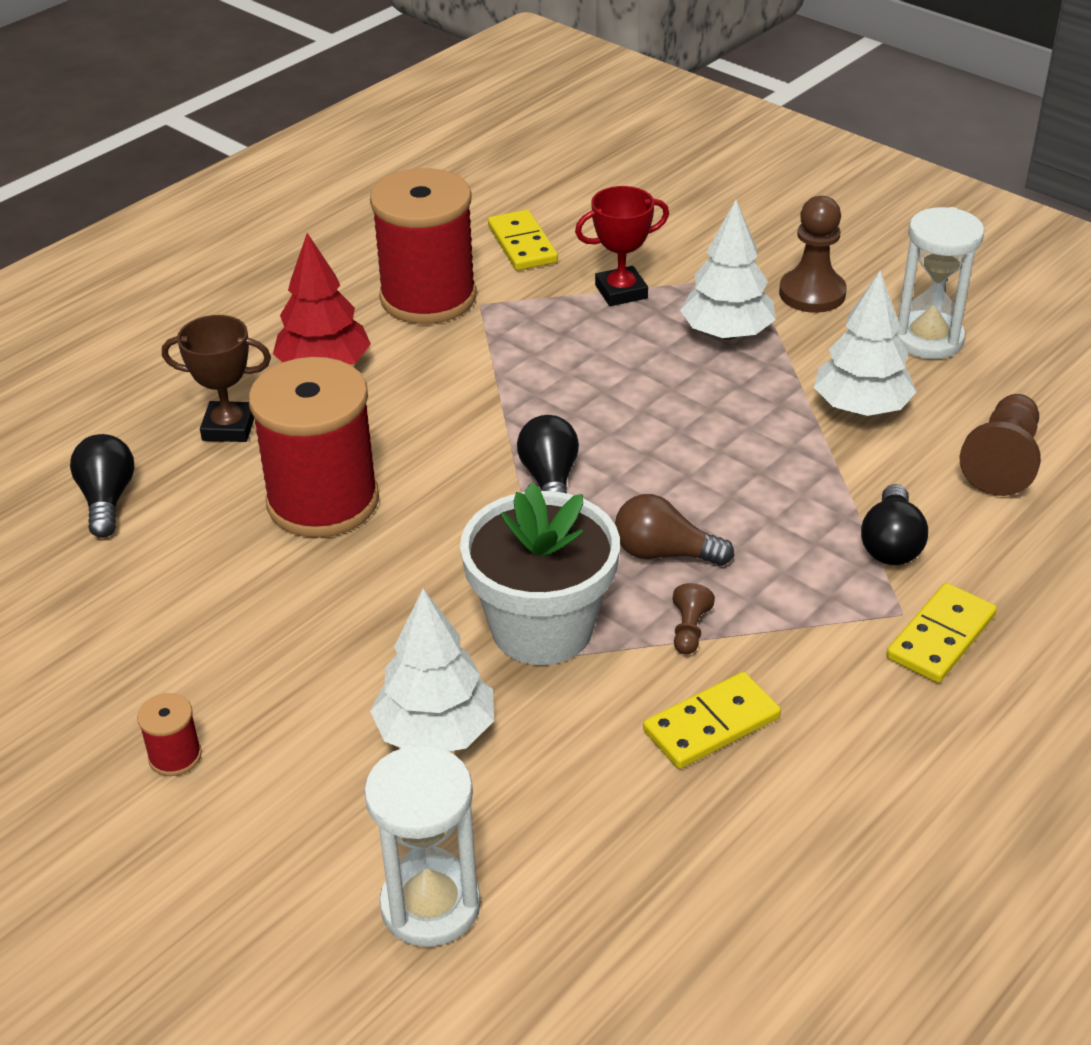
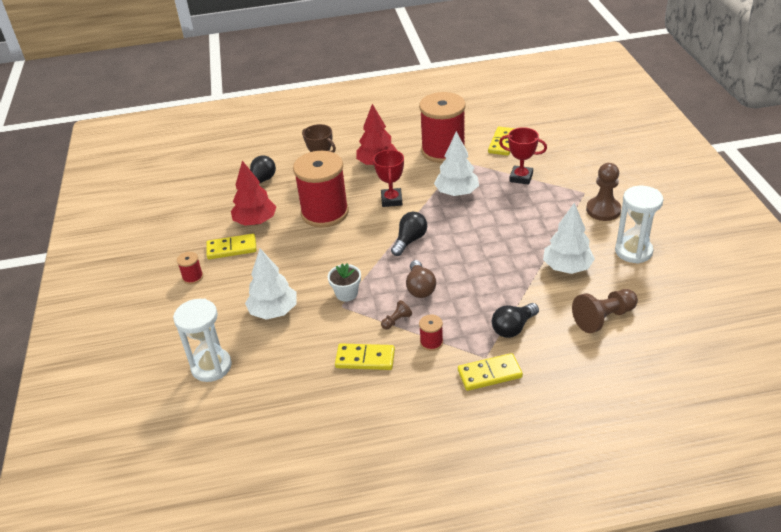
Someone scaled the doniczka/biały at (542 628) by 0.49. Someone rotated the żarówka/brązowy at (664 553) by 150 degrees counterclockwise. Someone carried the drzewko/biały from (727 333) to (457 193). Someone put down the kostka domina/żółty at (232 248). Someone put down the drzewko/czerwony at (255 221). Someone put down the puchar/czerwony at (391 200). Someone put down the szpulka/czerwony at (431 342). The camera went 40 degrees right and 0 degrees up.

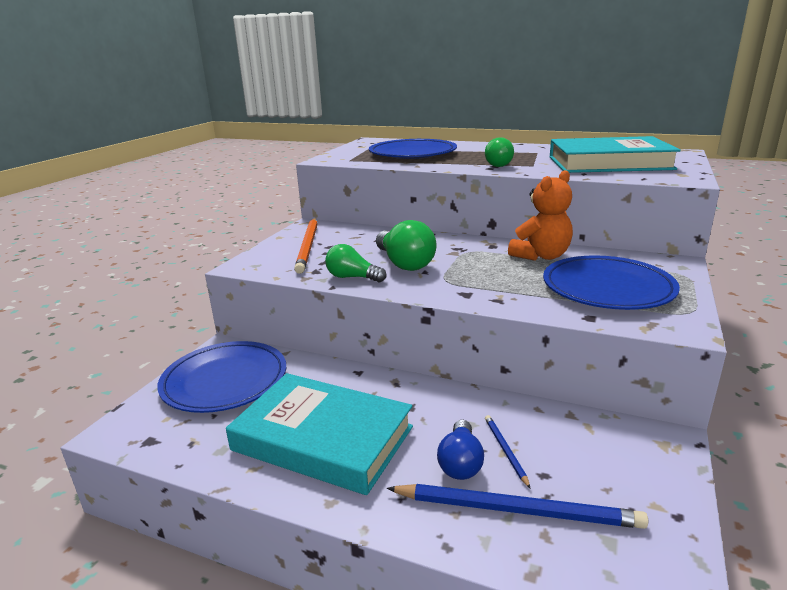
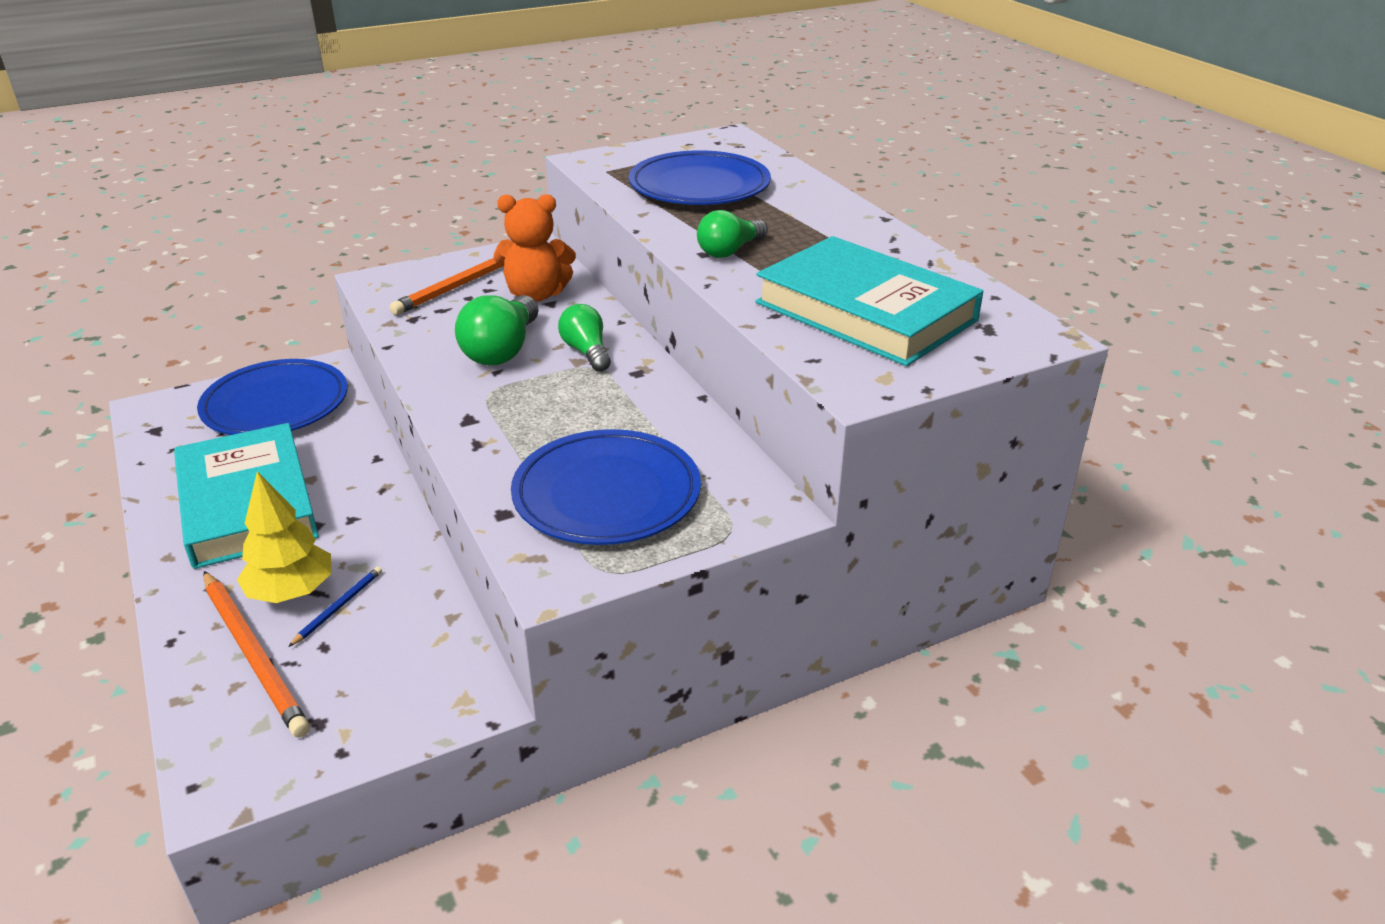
Someone carried the żarówka/zielony from (352 277) to (586 352). Someone repainted the ołówek/niebieski at (517 510), which became the ołówek/pomarańczowy at (254 655). Someone swapped the żarówka/niebieski at (460 462) for the drzewko/żółty at (291 592). Someone carried the miś/pomarańczowy from (541 256) to (536 294). The camera went 40 degrees right and 10 degrees up.

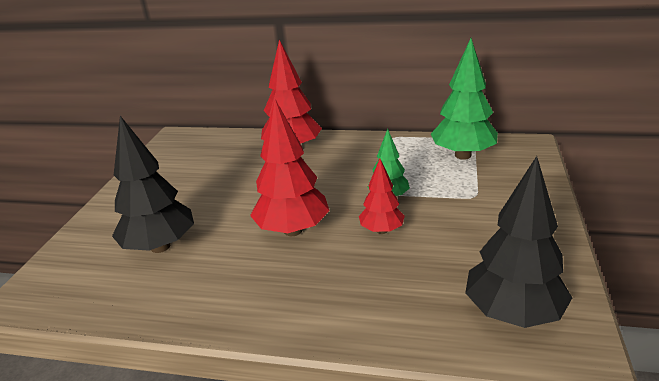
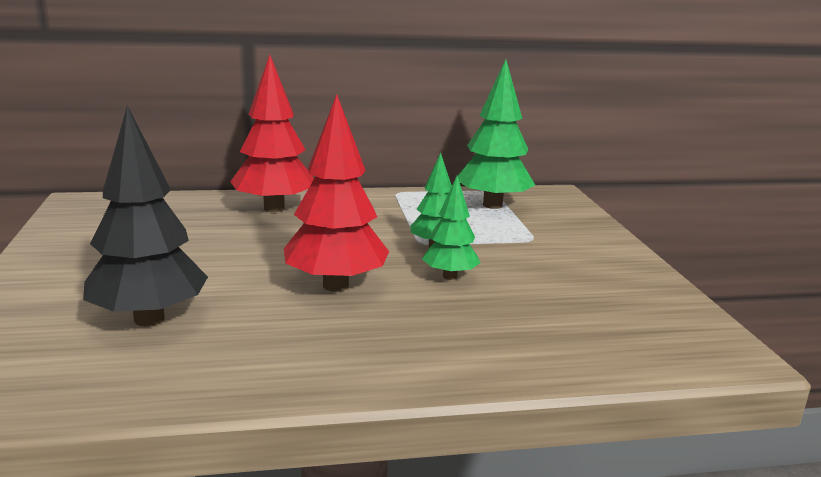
Someone repainted the drzewko/czerwony at (381 230), which became the drzewko/zielony at (450 276). Someone took away the drzewko/czarny at (513 313). The camera went 25 degrees left and 10 degrees down.

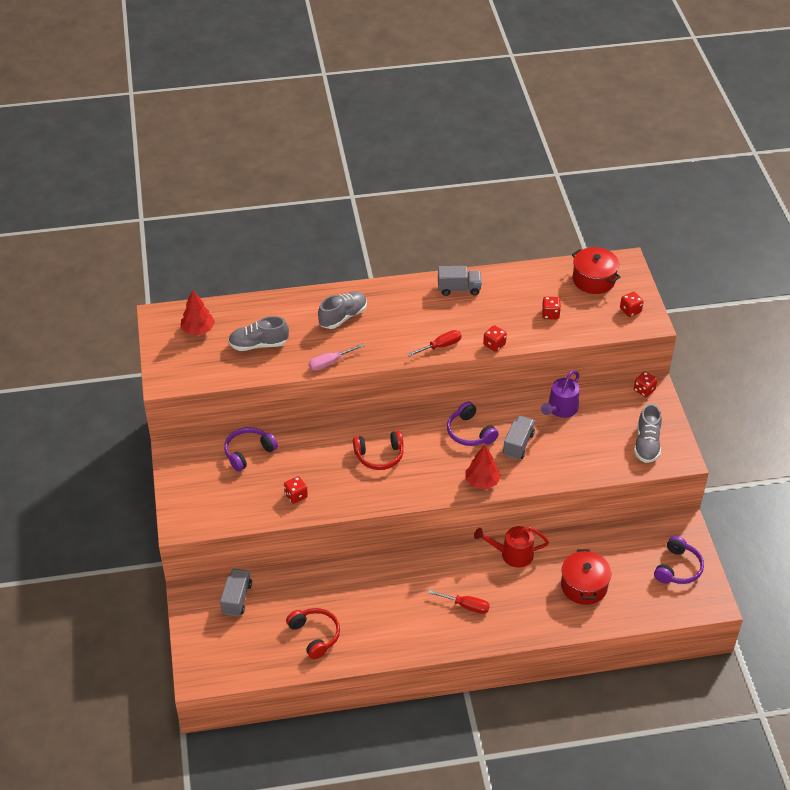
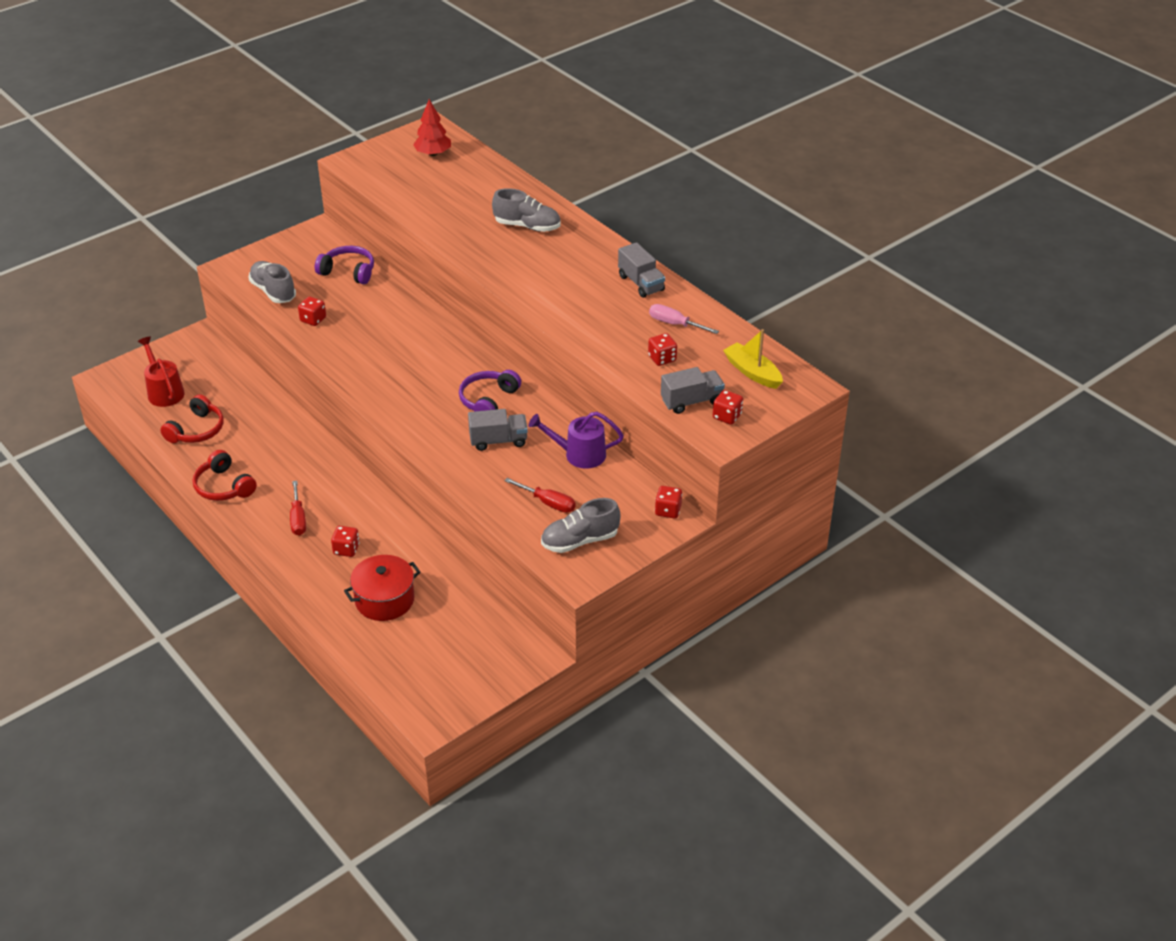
Someone carried the ciężarówka/szary from (237 598) to (691 401). Someone carried the but/szary from (258 344) to (273 291). Someone carried the śrubokręt/różowy from (330 362) to (675 324). Someone carried the słuchawki/czerwony from (379 456) to (224 486). Someone carried the śrubokręt/czerwony from (440 346) to (547 503). Someone took away the drzewko/czerwony at (482 482). Someone carried the konewka/czerwony from (512 554) to (164 391). Someone carried the kostka do gry/czerwony from (494 345) to (346 549). Someone swapped the garnek/czerwony at (593 280) for the łódka/żółty at (752 372). Someone took away the słuchawki/fioletowy at (678 568). The camera went 60 degrees right and 5 degrees down.

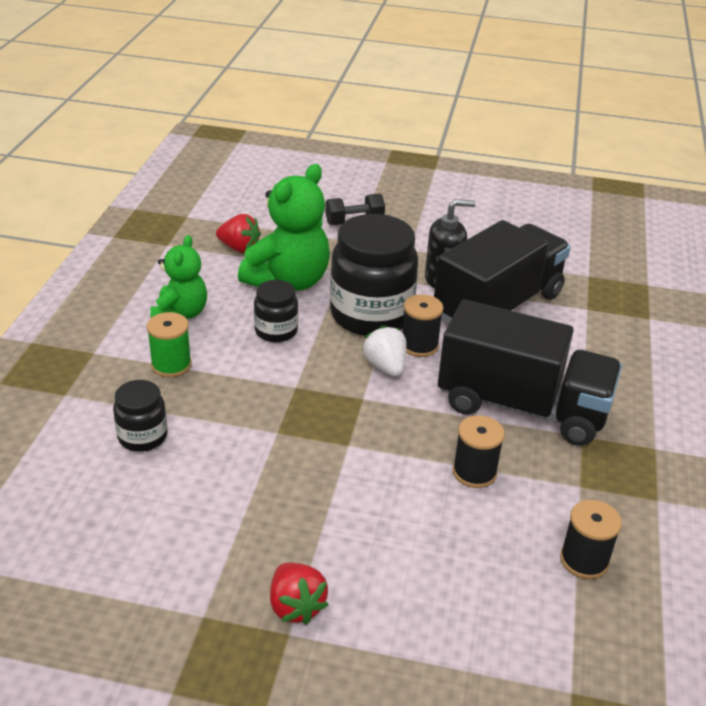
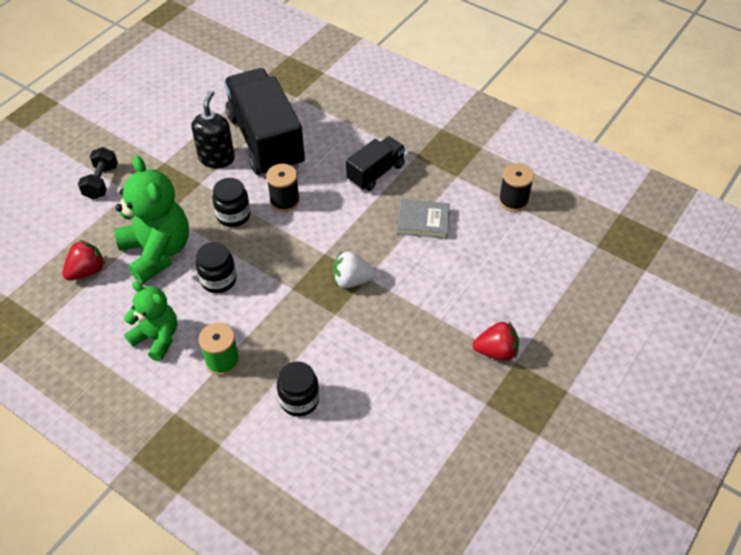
Someone scaled the słoik/czarny at (371 315) by 0.50. Someone carried the truskawka/biały from (385 367) to (352 280). Someone scaled the ciężarówka/czarny at (522 406) by 0.52. Someone swapped the szpulka/czarny at (474 472) for the książka/szary at (423 221). The camera went 65 degrees left and 15 degrees up.

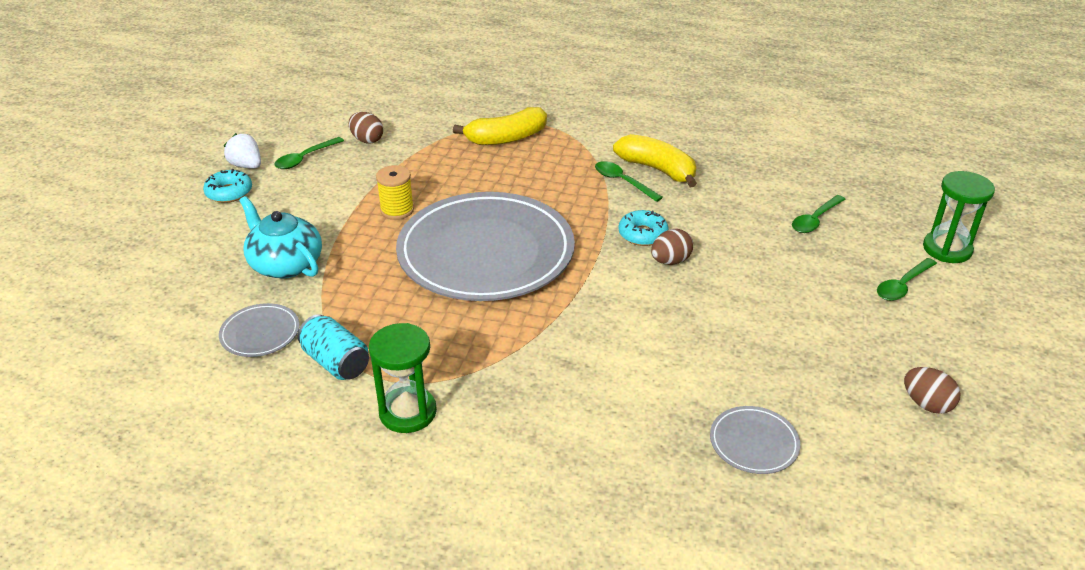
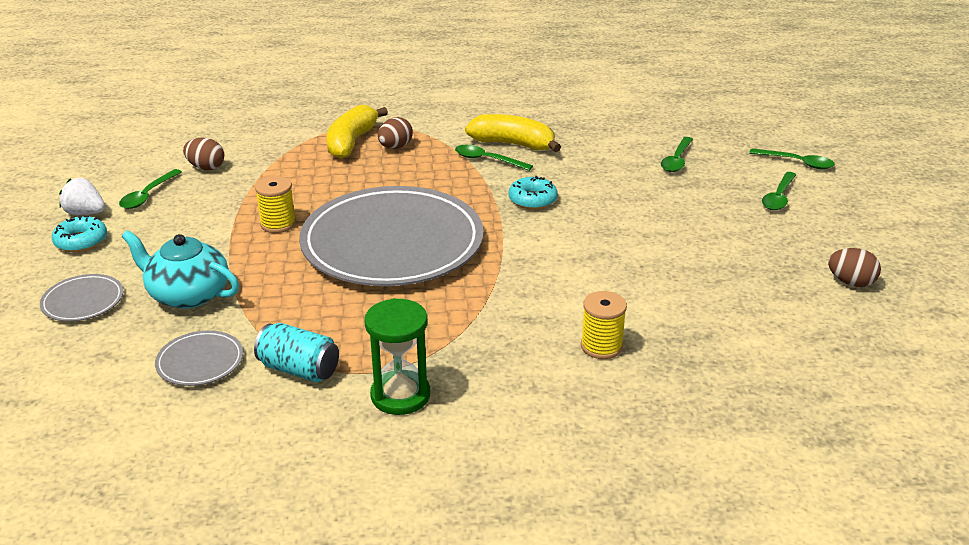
Someone rotated the banan/żółty at (506 138) by 150 degrees clockwise. Someone carried the jajko/brązowy from (670 261) to (395 147). Someone carried the talerz/szary from (754 443) to (83 301). Someone swapped the klepsydra/zielony at (947 249) for the łyżka/zielony at (797 163). Someone put down the szpulka/żółty at (601 346). The camera went 20 degrees left and 5 degrees down.

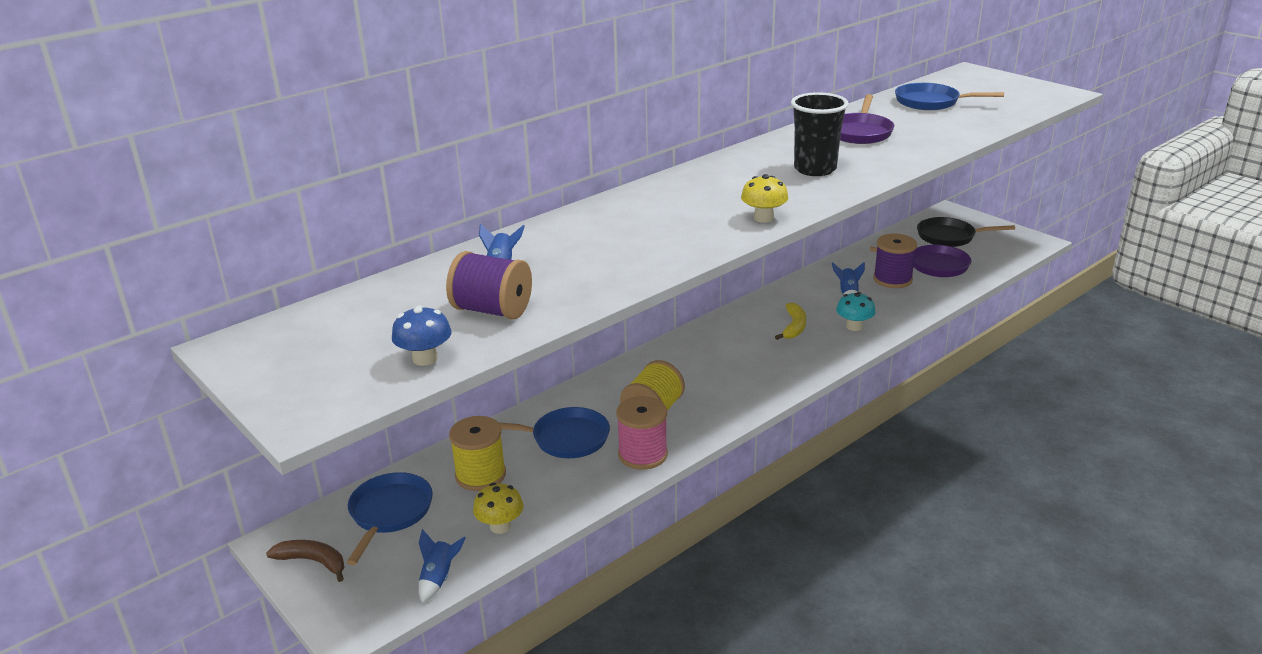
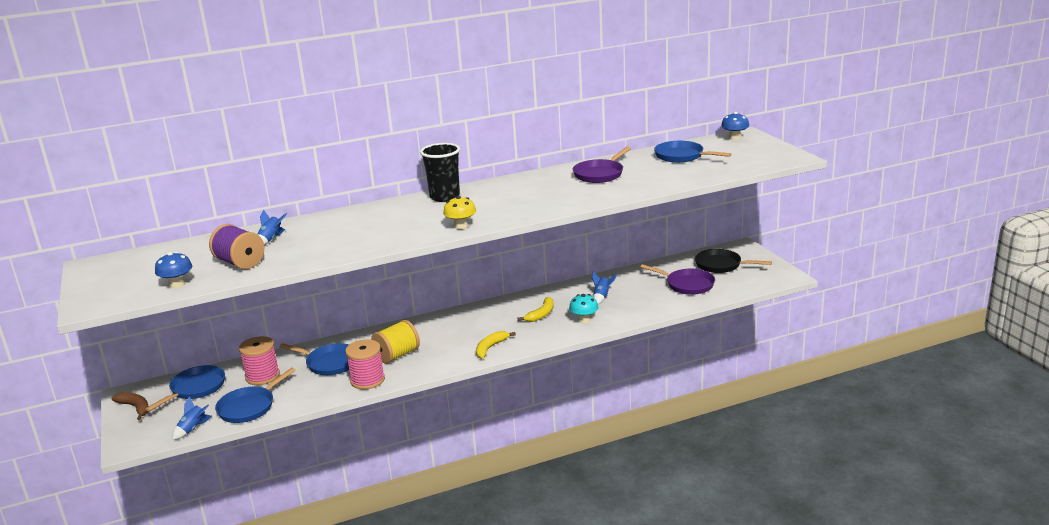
Someone repainted the szpulka/żółty at (480 475), which became the szpulka/różowy at (262 376). Someone swapped the grzyb/żółty at (500 526) for the patelnia/niebieski at (249 407). Someone carried the szklanka/czarny from (815 169) to (445 197). Someone took away the szpulka/fioletowy at (892 279). Someone put down the banan/żółty at (490 348). Someone put down the grzyb/niebieski at (734 138). The camera went 20 degrees right and 5 degrees down.

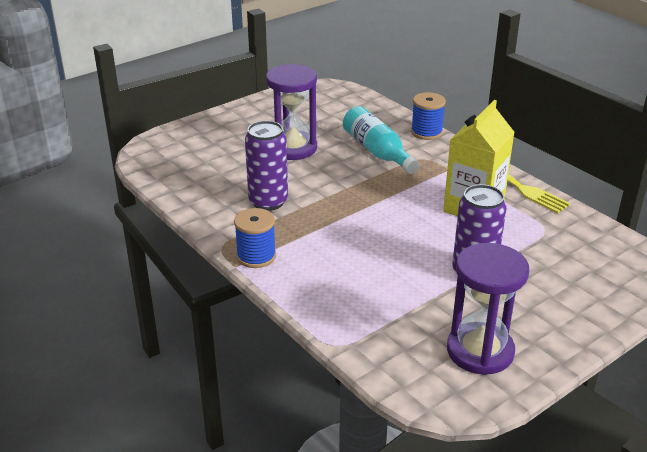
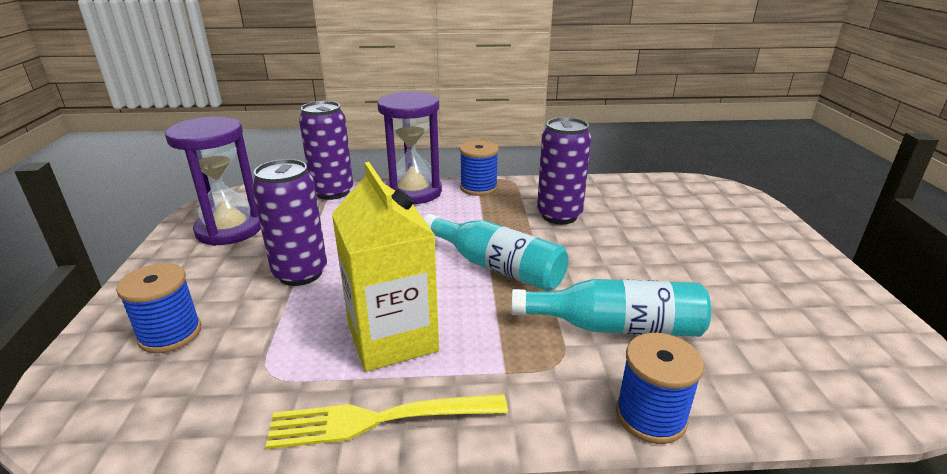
Someone carried the klepsydra/fioletowy from (293 148) to (413 192). Someone put down the szpulka/niebieski at (170 334). Someone put down the puszka/fioletowy at (332 192). Someone put down the butelka/turkusowy at (497 267). The camera went 125 degrees right and 5 degrees down.

